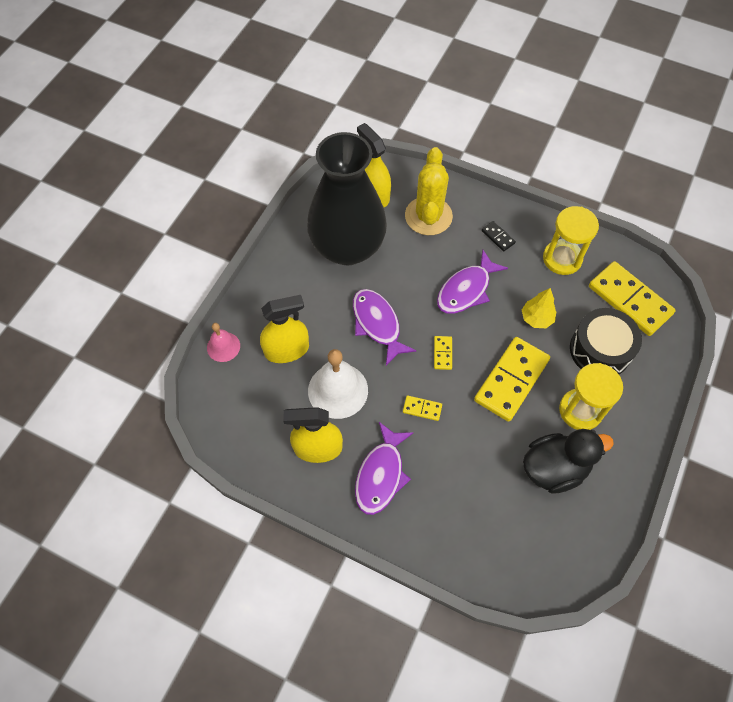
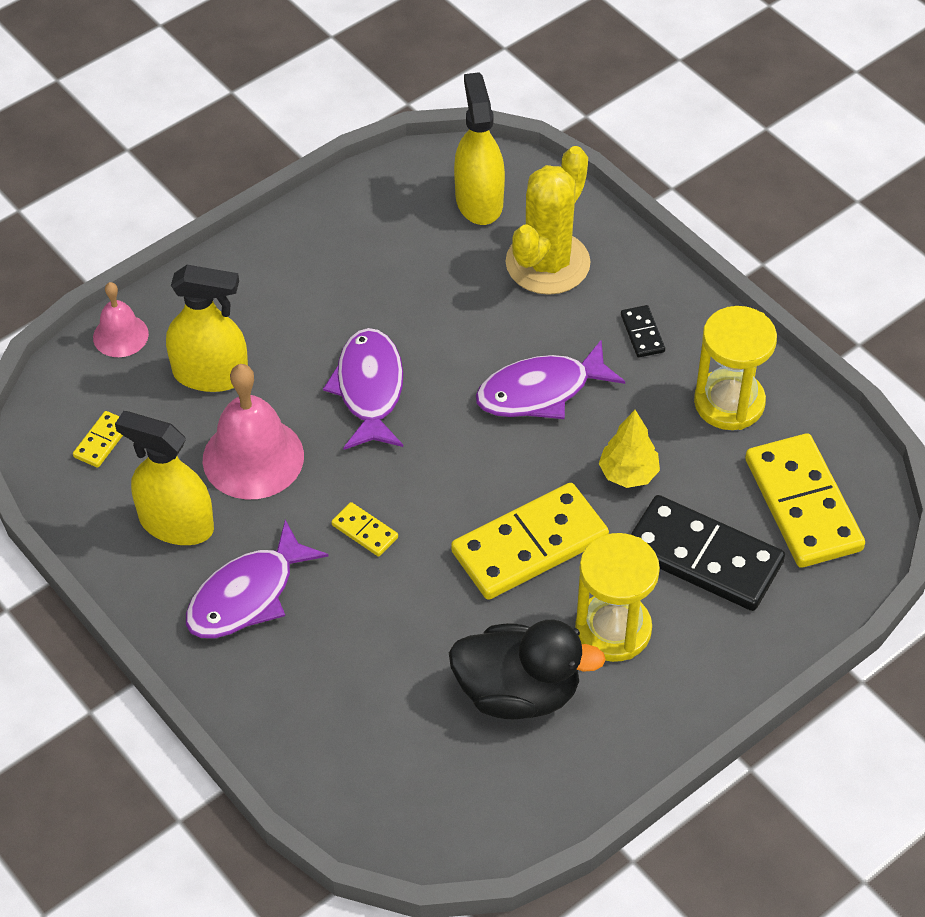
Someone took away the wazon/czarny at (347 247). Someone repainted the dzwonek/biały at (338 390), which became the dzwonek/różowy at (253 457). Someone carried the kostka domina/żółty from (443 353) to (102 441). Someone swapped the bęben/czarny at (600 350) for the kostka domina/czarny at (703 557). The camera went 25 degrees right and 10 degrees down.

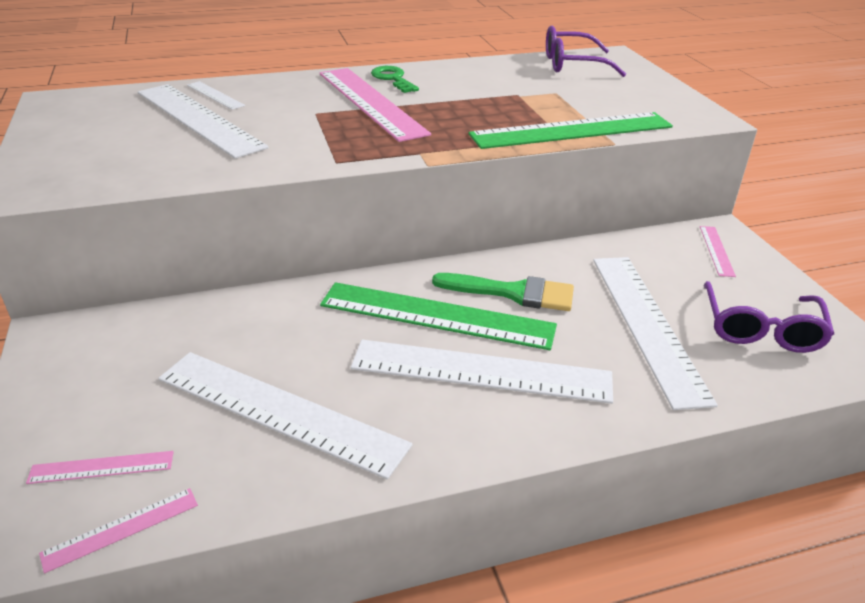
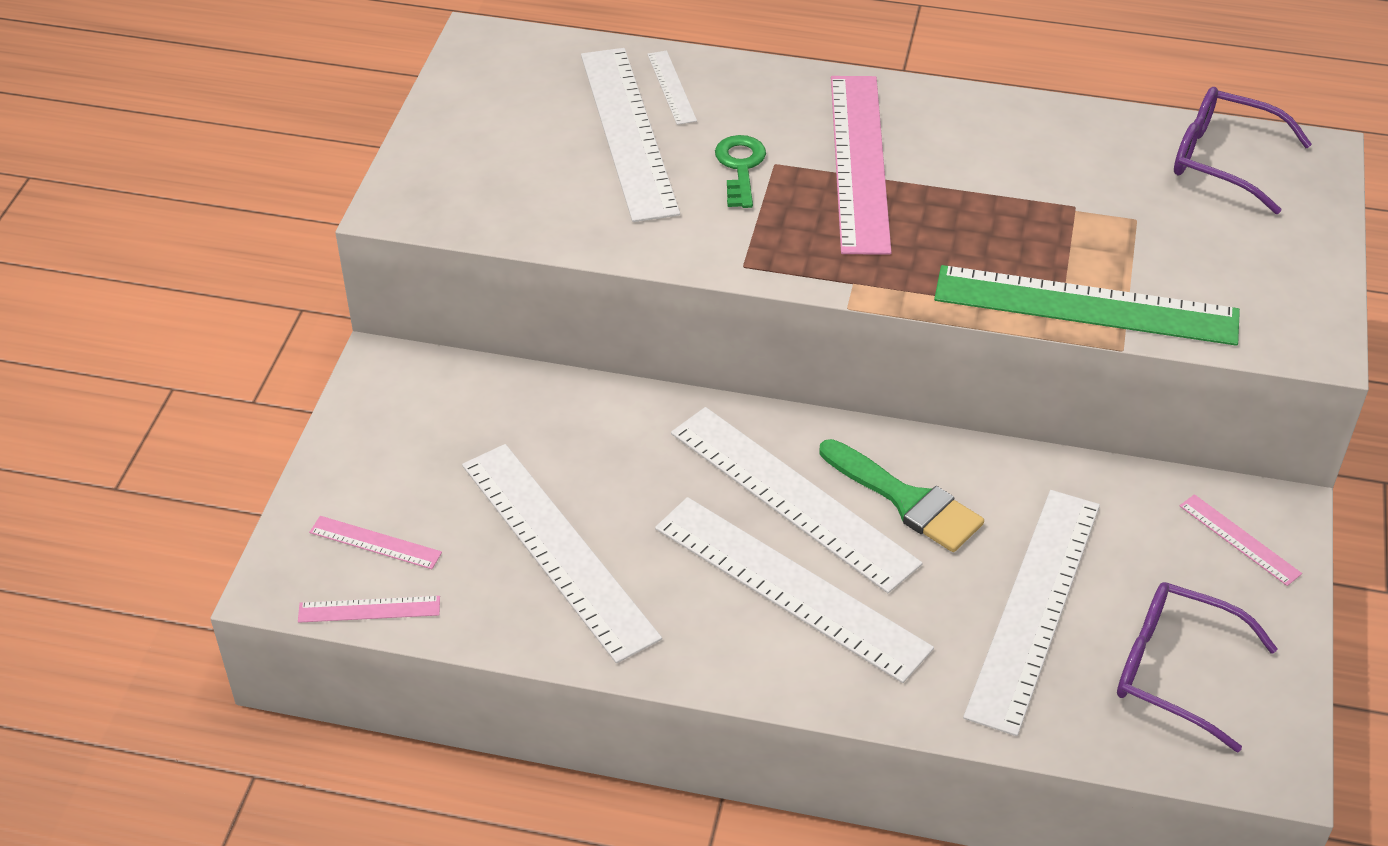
Someone repainted the linijka/zielony at (437 315), which became the linijka/biały at (793 497). Someone carried the klucz/zielony from (393 79) to (740 167). Someone rotated the linijka/różowy at (716 250) by 75 degrees counterclockwise. Someone rotated the okulary/fioletowy at (761 329) by 75 degrees clockwise. The camera went 30 degrees right and 10 degrees up.

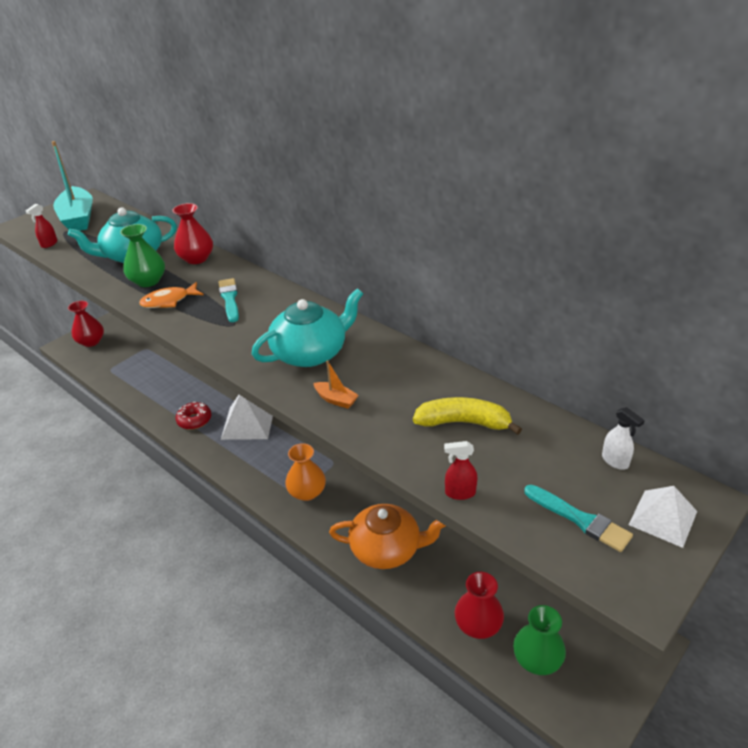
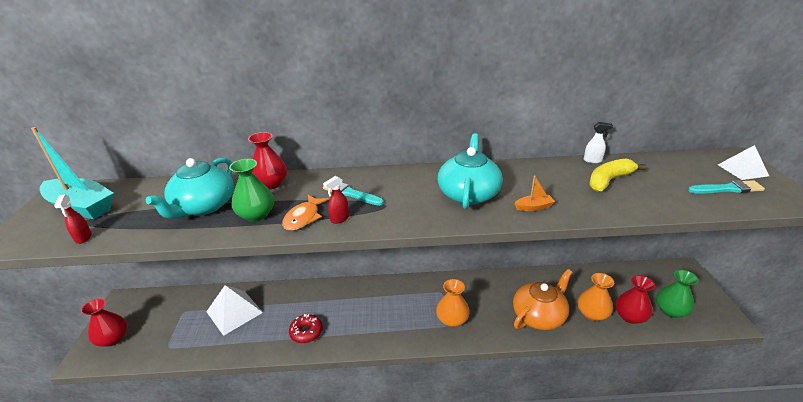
Someone carried the piramida/biały from (248 422) to (234 312). Someone carried the spryskiwacz/czerwony from (460 493) to (339 219). Someone carried the spryskiwacz/biały from (615 461) to (592 160). Someone put down the wazon/pomarańczowy at (592 314). The camera went 45 degrees left and 5 degrees down.

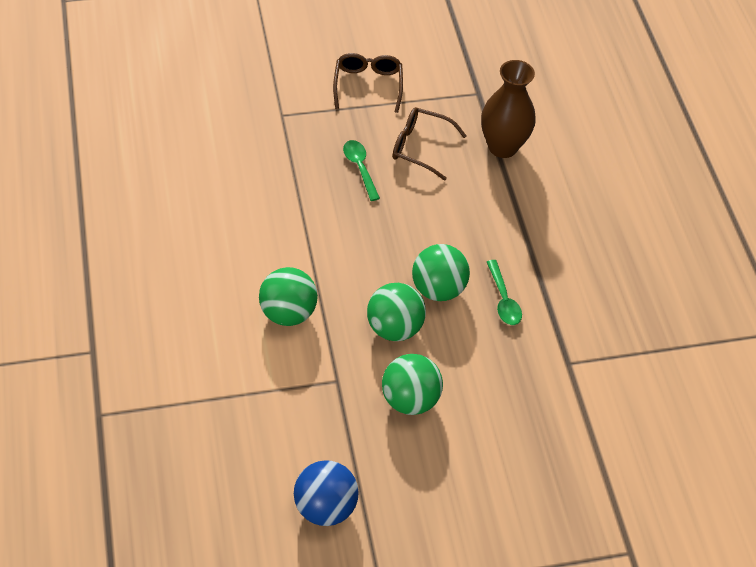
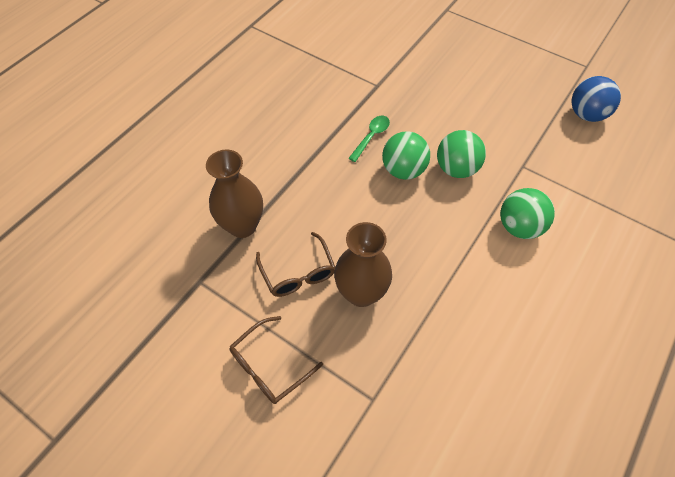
Someone swapped the łyżka/zielony at (360 168) for the wazon/brązowy at (361 293). Someone took away the piłka/zielony at (410 399). The camera went 130 degrees left and 5 degrees up.

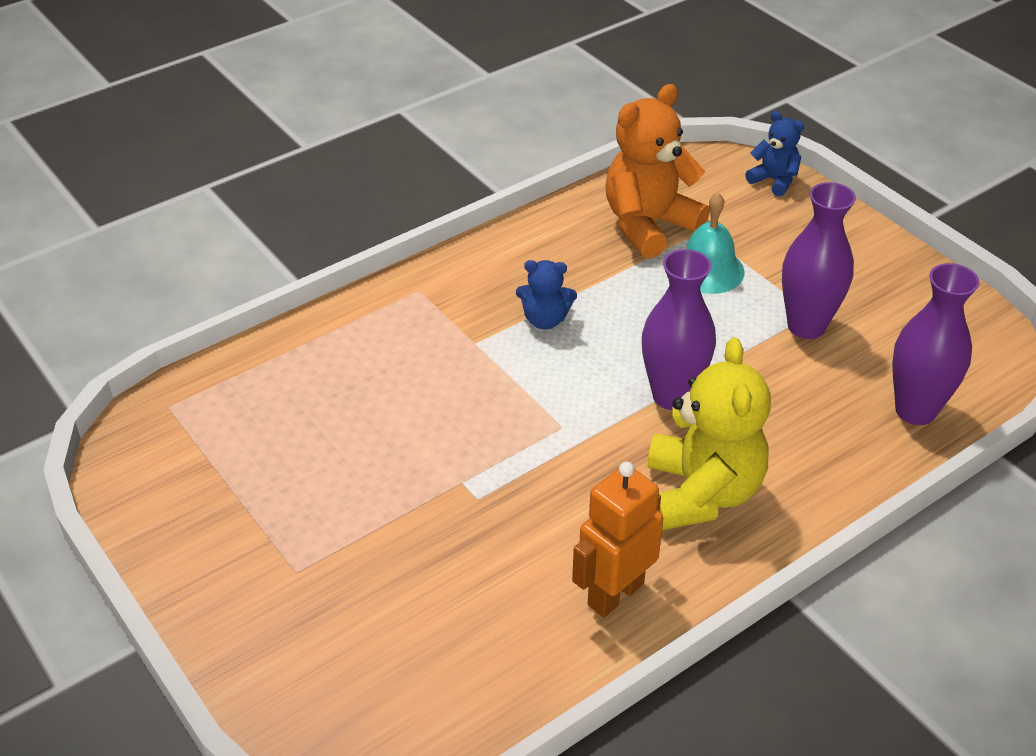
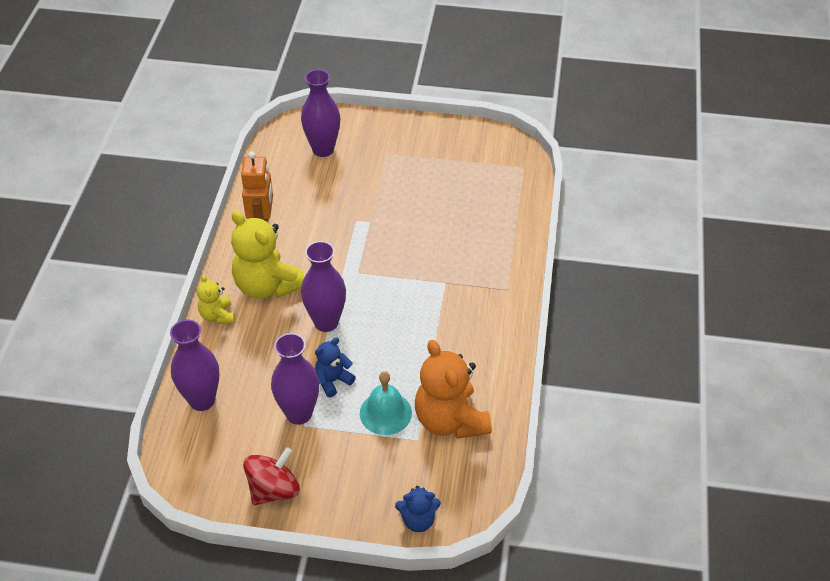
Someone carried the miś/niebieski from (545 320) to (333 381). Someone rotated the miś/pomarańczowy at (648 225) by 150 degrees clockwise. Someone put down the miś/żółty at (217 315). Someone put down the bączek/czerwony at (274 489). Someone put down the wazon/fioletowy at (323 149). The camera went 135 degrees right and 5 degrees up.

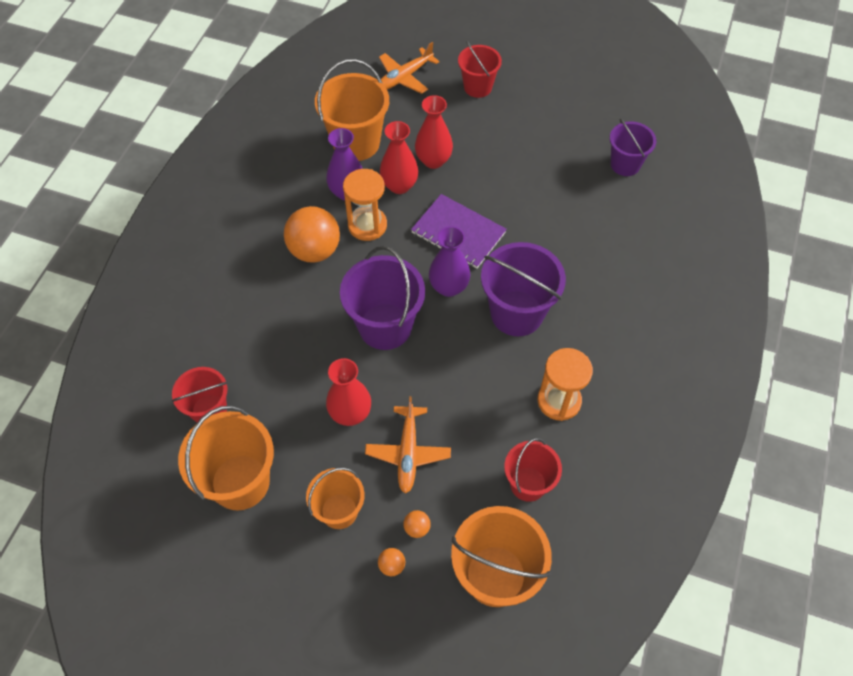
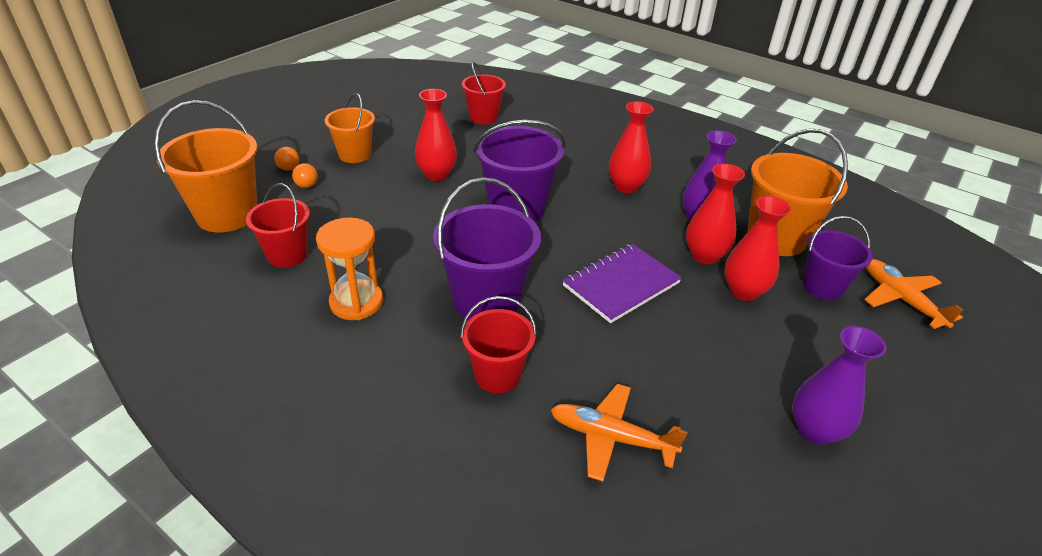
Someone took away the wiadro/pomarańczowy at (240 482). Someone swapped the piłka/pomarańczowy at (314 250) for the wazon/czerwony at (626 187). Someone took away the klepsydra/pomarańczowy at (367 225). Someone carried the samolot/pomarańczowy from (408 452) to (611 438). Someone carried the wazon/fioletowy from (449 287) to (814 430). Someone carried the wiadro/czerwony from (477 87) to (497 375). Someone carried the wiadro/fioletowy from (625 164) to (822 287). The camera went 105 degrees right and 20 degrees down.

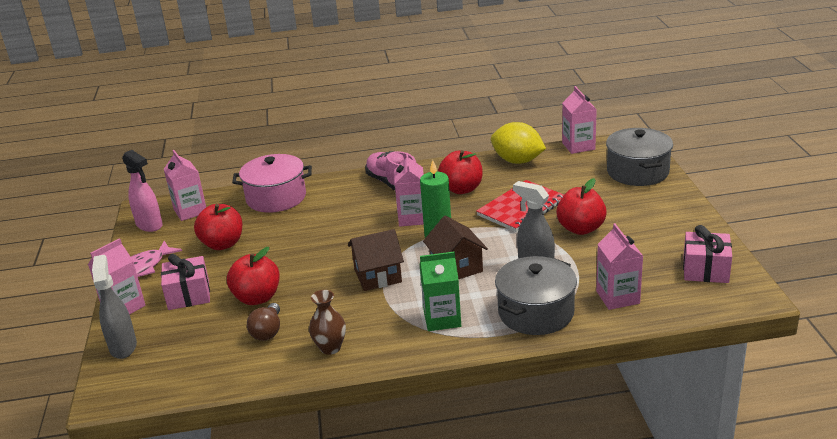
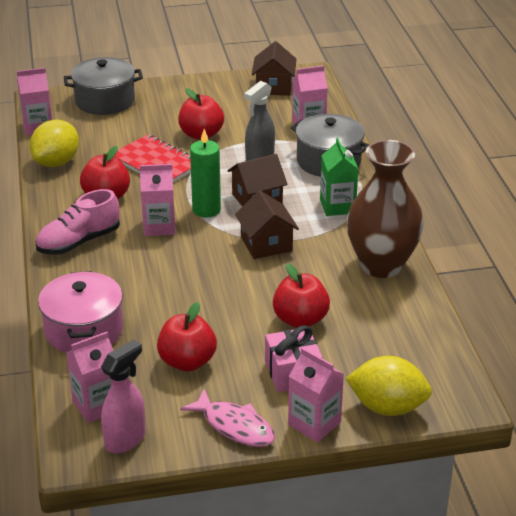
Someone swapped the spryskiwacz/szary at (123 346) for the cytryna/żółty at (387 407). Someone took away the żarówka/brązowy at (267 331). Someone scaled the wazon/brązowy at (330 348) by 2.19. Someone swapped the prezent/różowy at (705 270) for the domek/brązowy at (274 87). The camera went 95 degrees left and 5 degrees up.

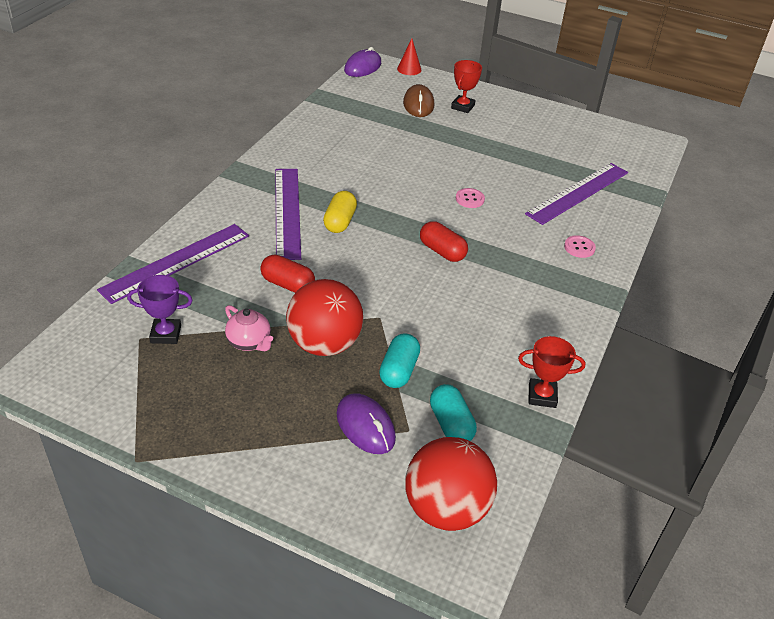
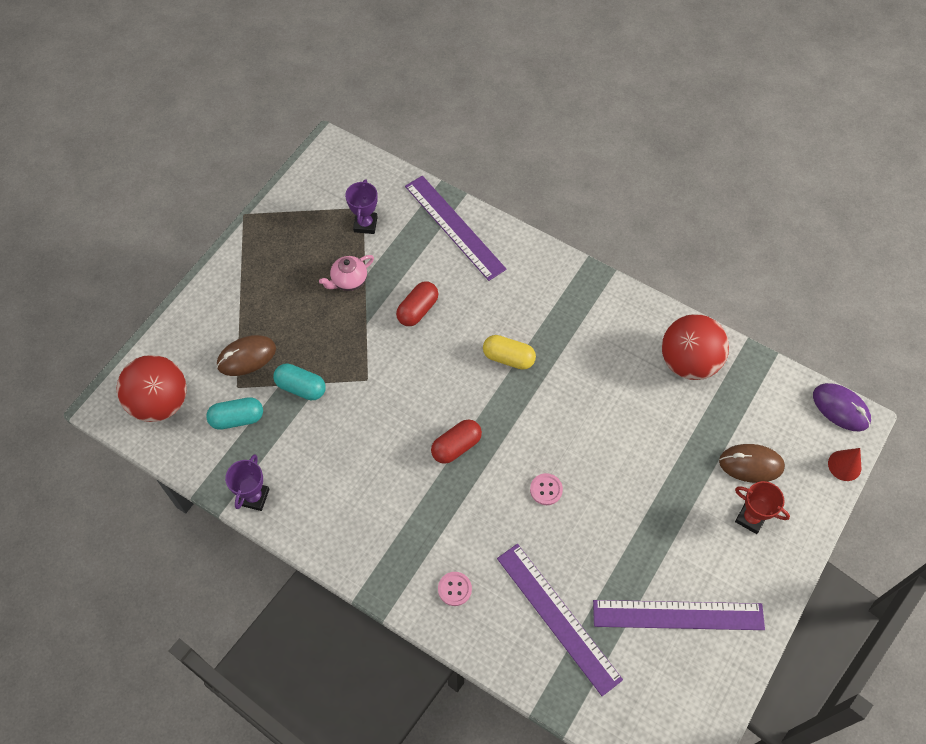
Someone carried the linijka/fioletowy from (287 212) to (678 615). Someone carried the piłka/czerwony from (324 344) to (688 362). Someone repainted the myszka/fioletowy at (365 426), which became the myszka/brązowy at (246 357). Someone repainted the puchar/czerwony at (542 396), which became the puchar/fioletowy at (254 497). The camera went 100 degrees right and 20 degrees up.

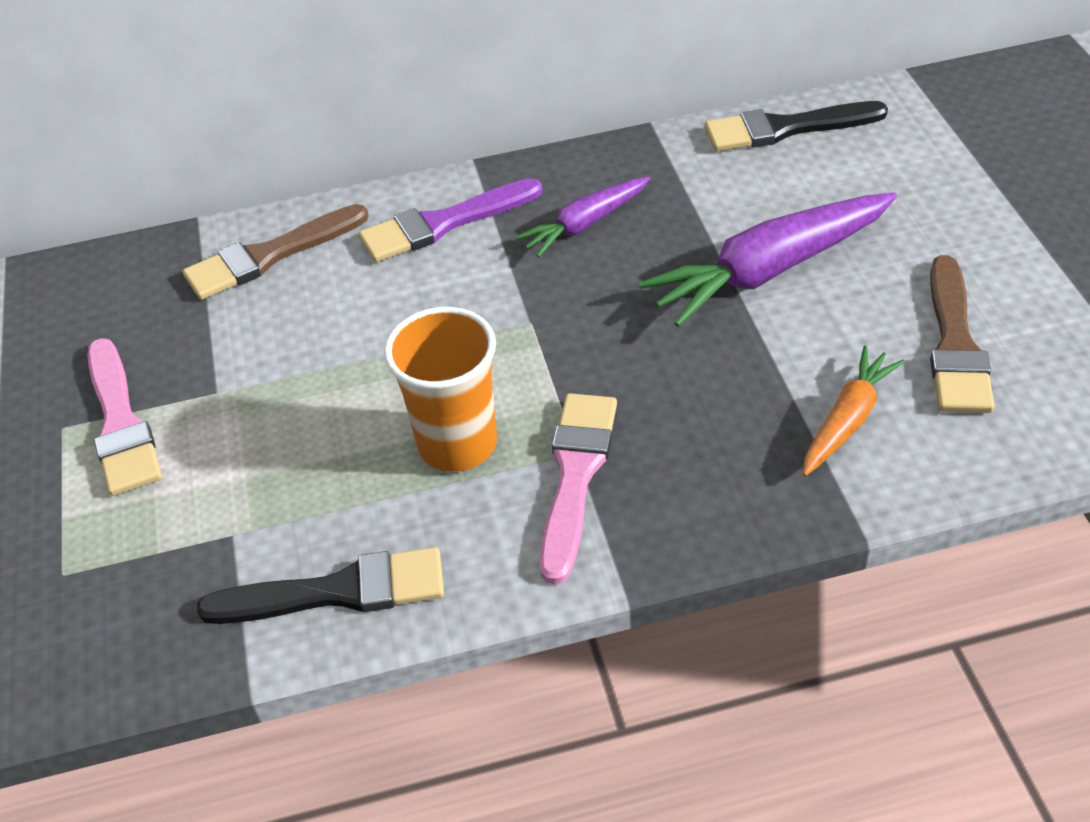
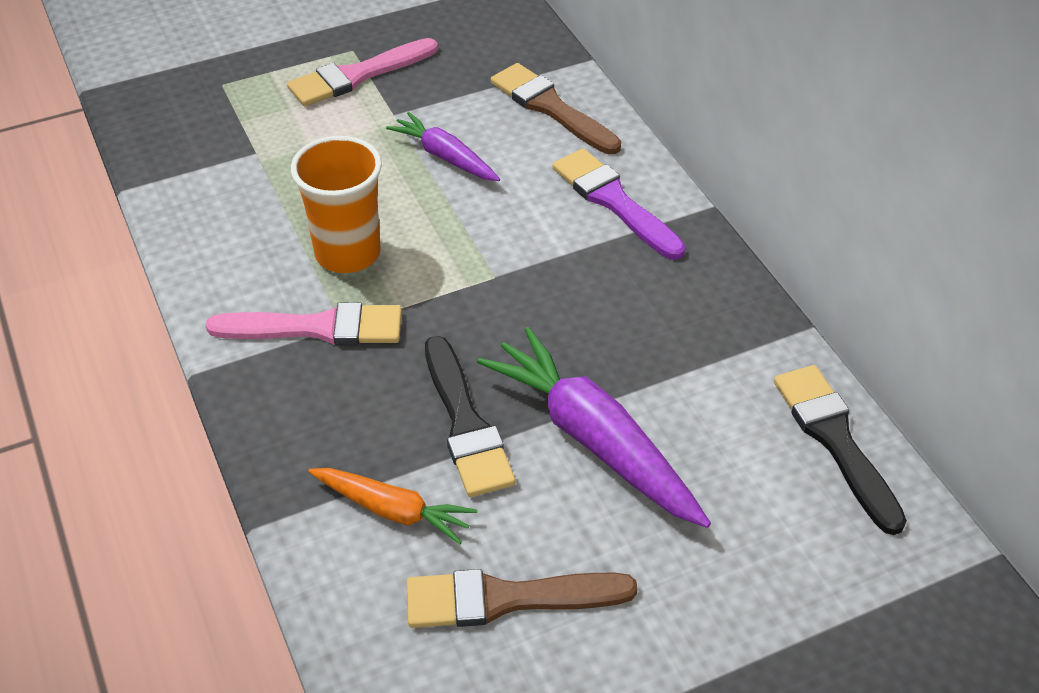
Someone carried the pędzel/czarny from (338 591) to (466 424). Someone carried the marchewka/fioletowy from (585 224) to (445 157). The camera went 75 degrees right and 0 degrees up.

